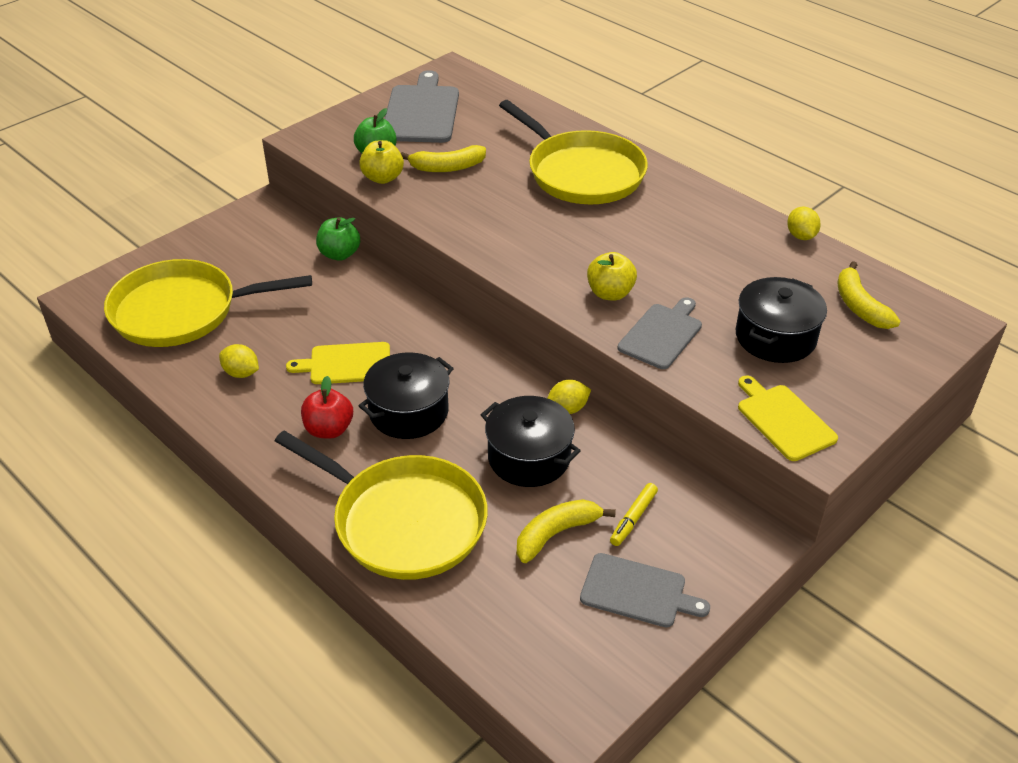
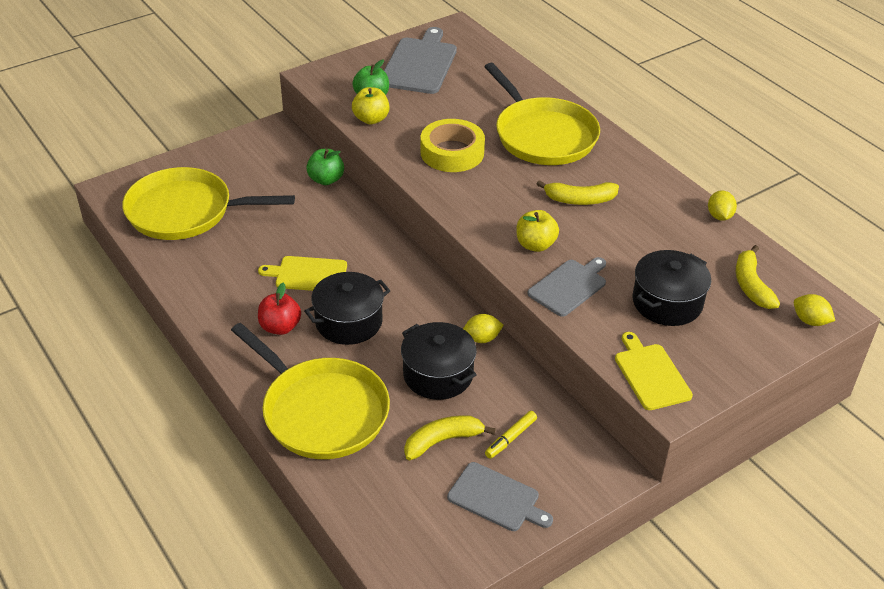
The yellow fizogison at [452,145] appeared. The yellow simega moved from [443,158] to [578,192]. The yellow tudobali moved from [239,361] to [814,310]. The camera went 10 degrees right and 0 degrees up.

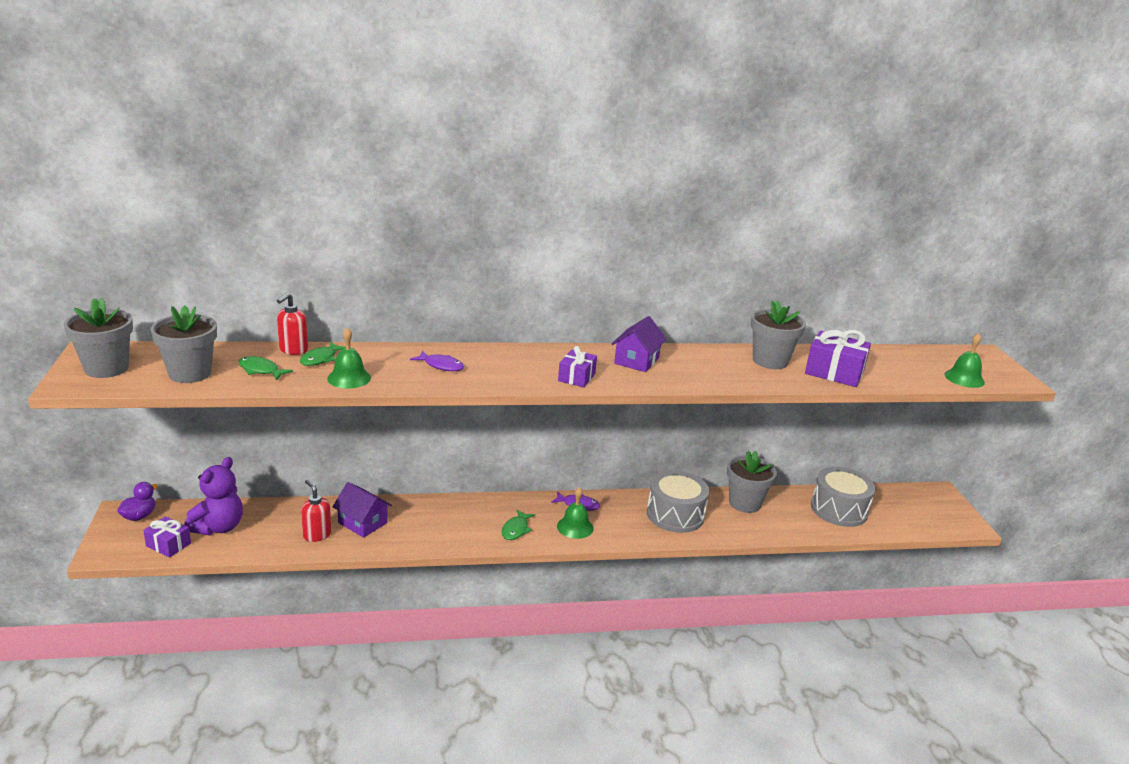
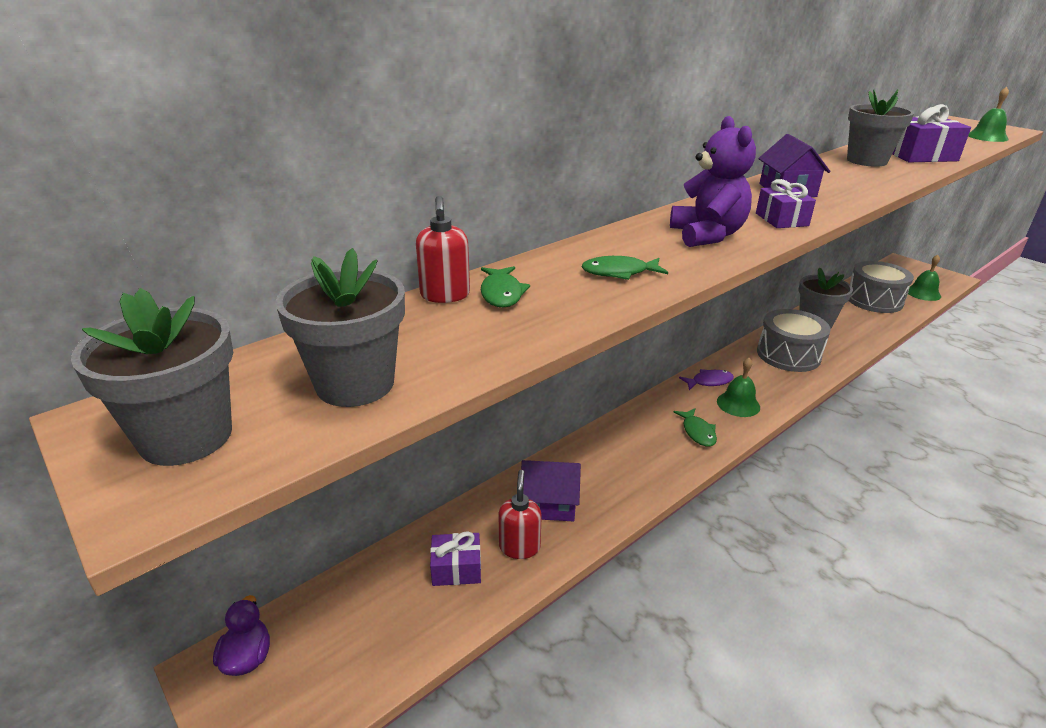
The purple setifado moved from [167,537] to [455,558]. The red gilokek at [316,511] turned 75 degrees clockwise. The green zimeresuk moved from [266,368] to [625,268]. The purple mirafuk moved from [213,496] to [713,181]. The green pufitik moved from [349,357] to [924,278]. The purple zimeresuk at [437,361] disappeared. The camera went 30 degrees left and 5 degrees up.

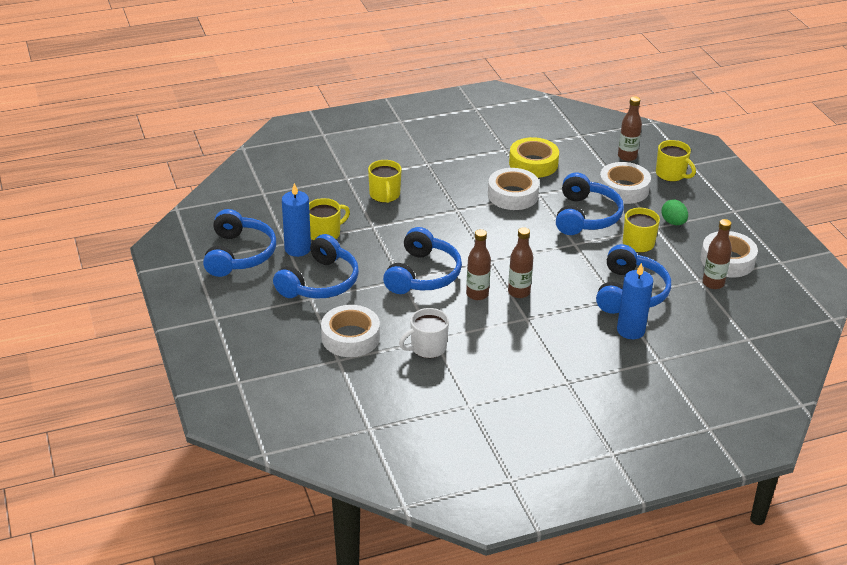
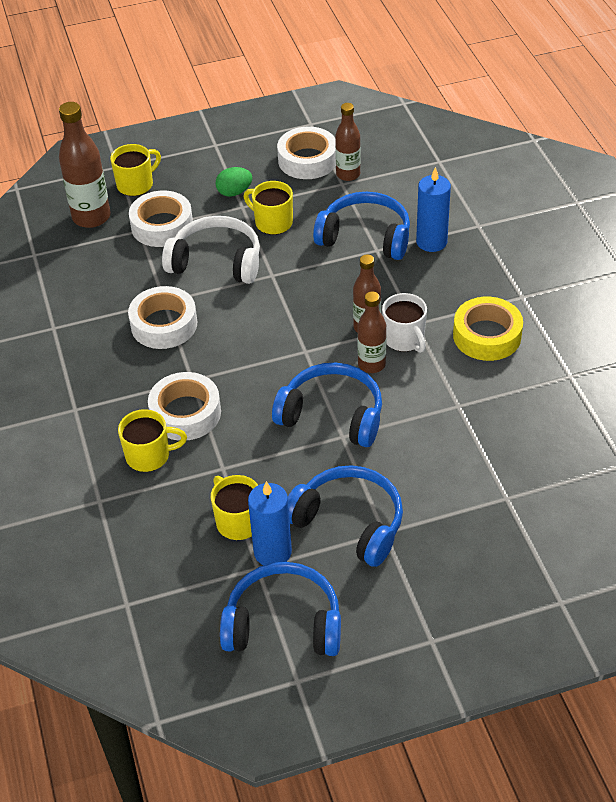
The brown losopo at [630,128] changed to 1.57 times the size. The white fizogison moved from [350,331] to [184,406]. The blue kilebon at [590,204] became the white kilebon at [211,250]. The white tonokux moved from [424,333] to [404,323]. The yellow fizogison moved from [534,157] to [488,329]. The camera went 85 degrees left and 10 degrees up.

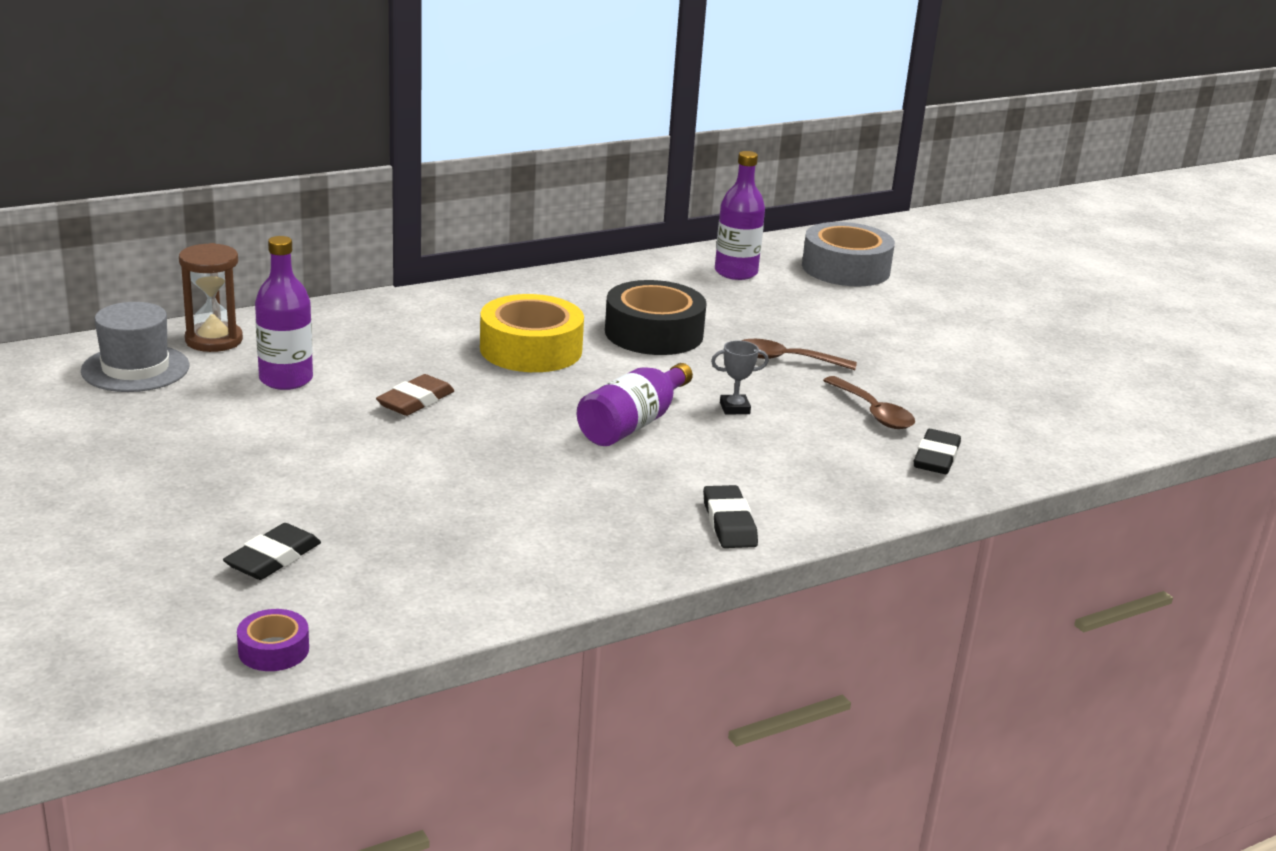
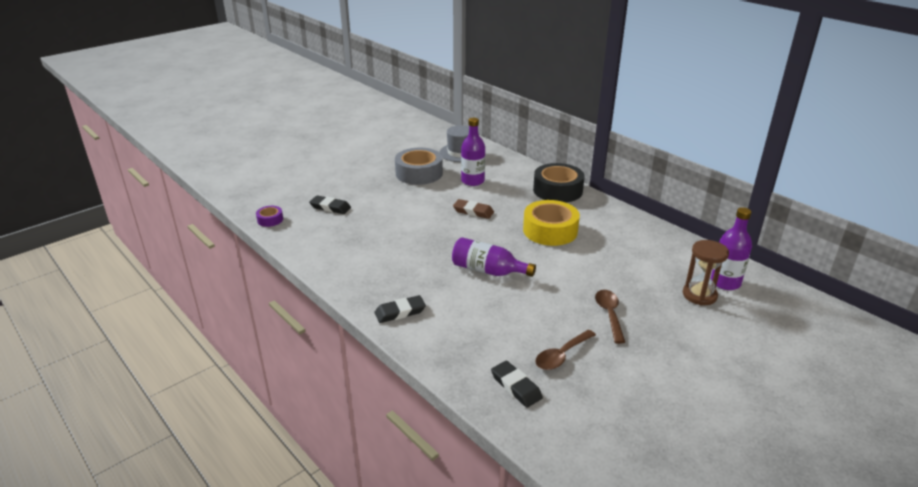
The grey fizogison moved from [848,254] to [419,166]. The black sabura at [937,451] turned 45 degrees clockwise. The black fizogison moved from [656,317] to [559,183]. The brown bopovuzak moved from [211,297] to [706,272]. The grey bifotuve at [740,377] disappeared. The camera went 80 degrees right and 5 degrees up.

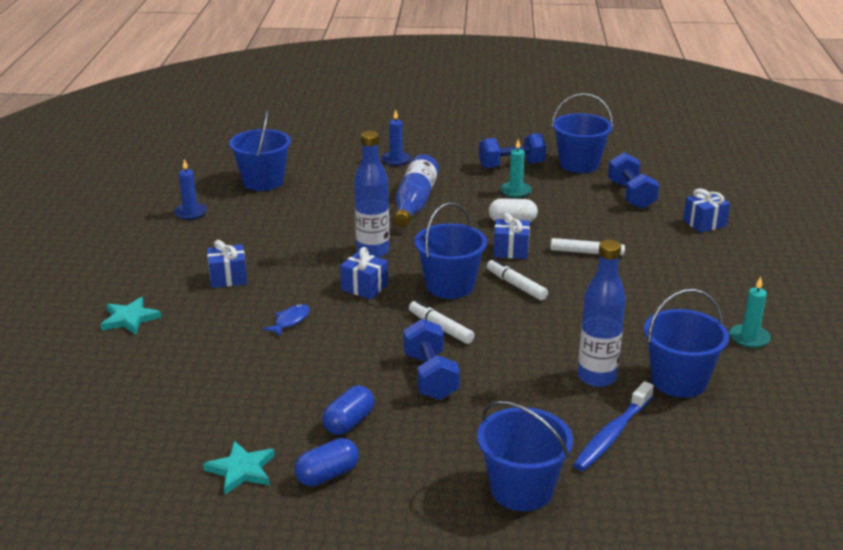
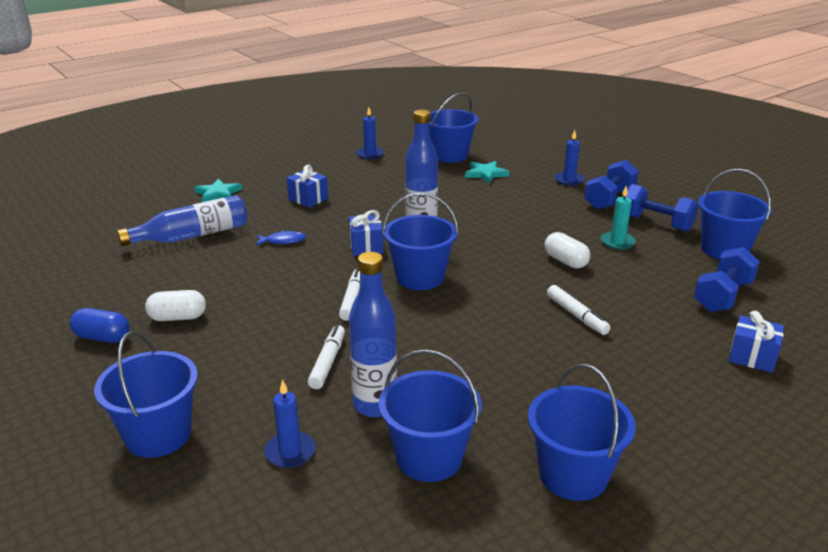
The blue losopo moved from [416,190] to [182,220]. The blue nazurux at [348,410] became the white nazurux at [175,305]. The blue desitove at [613,426] was replaced by the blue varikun at [289,423]. The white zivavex moved from [517,280] to [326,357]. The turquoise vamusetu moved from [239,467] to [487,172]. The turquoise varikun at [750,312] was replaced by the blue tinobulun at [582,432]. The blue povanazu moved from [431,359] to [611,184]. The blue setifado at [511,236] disappeared. The camera went 50 degrees right and 0 degrees up.

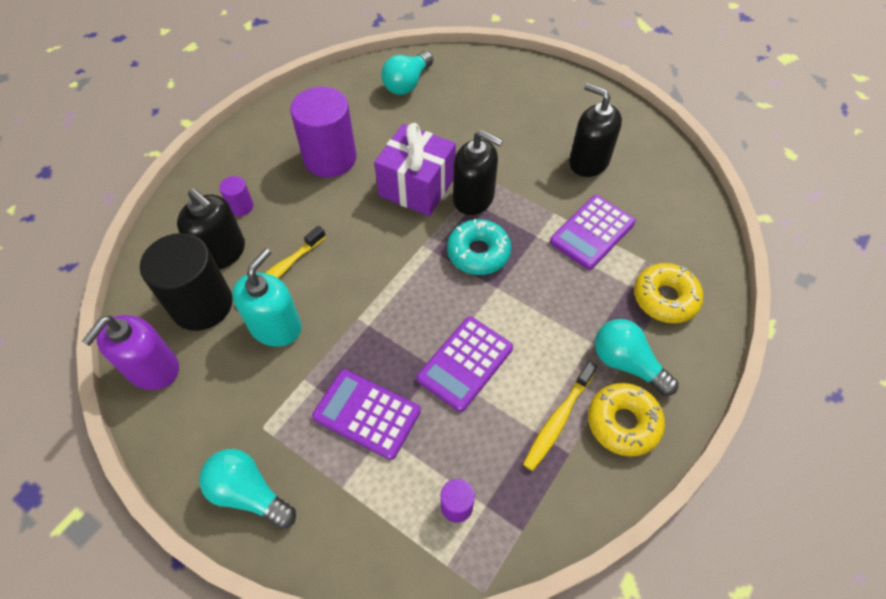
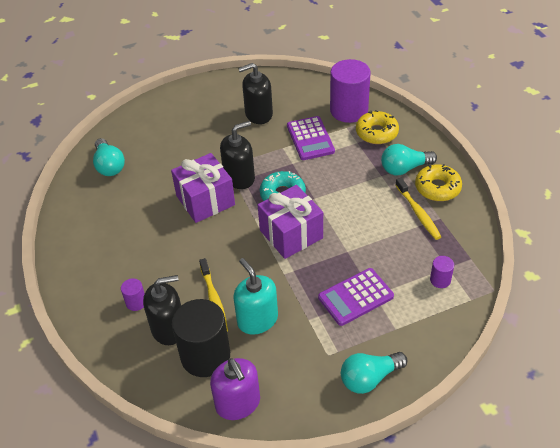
The purple setifado at [290,222] appeared. The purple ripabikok moved from [323,132] to [350,91]. The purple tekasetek at [465,364] disappeared. The camera went 55 degrees left and 10 degrees down.

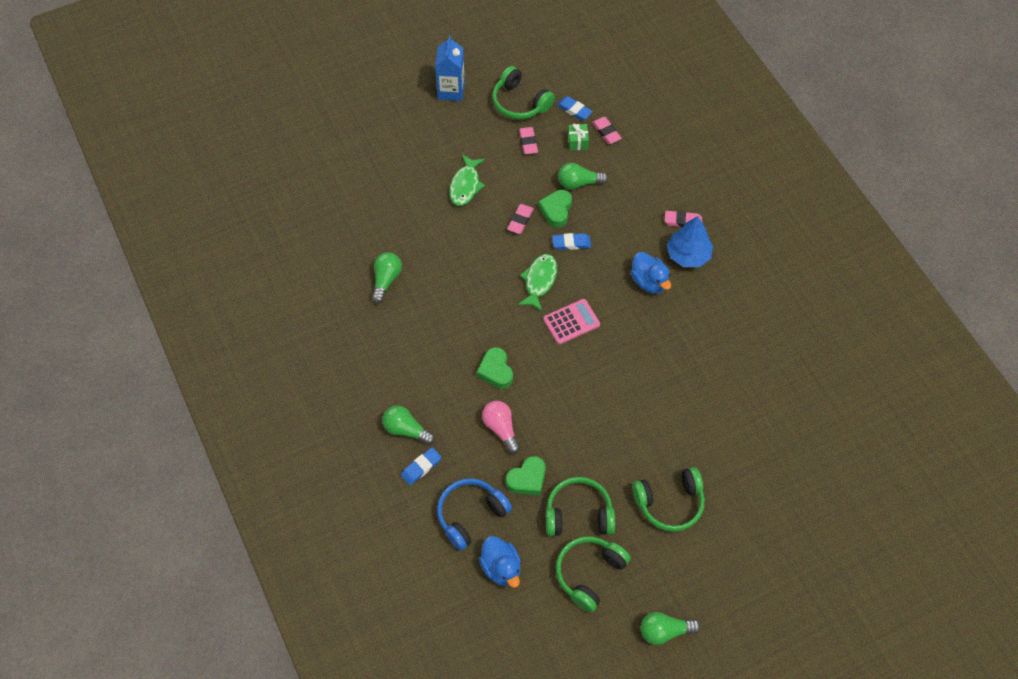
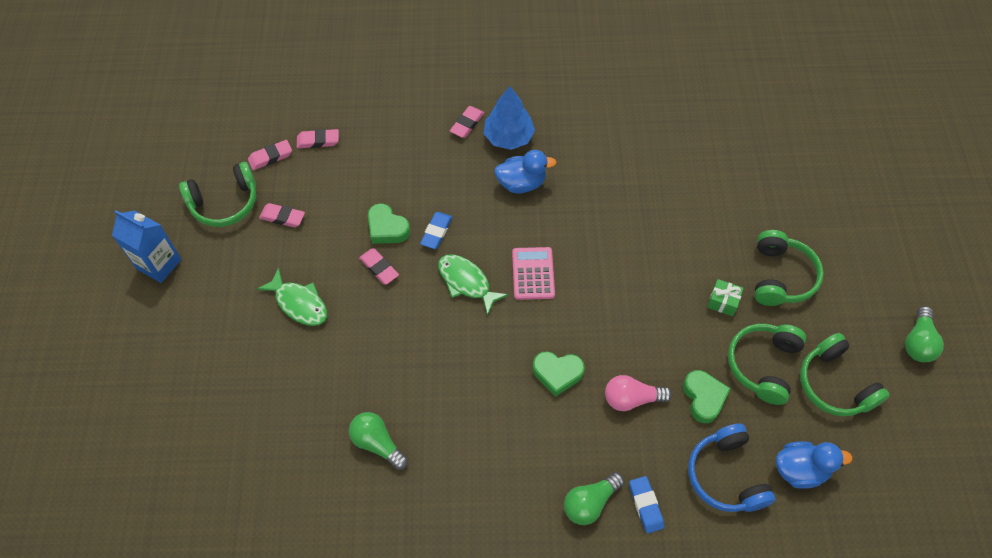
The blue sabura at [575,108] became the pink sabura at [270,155]. The green setifado moved from [578,136] to [725,297]. The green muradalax at [583,176] disappeared. The camera went 65 degrees left and 0 degrees up.

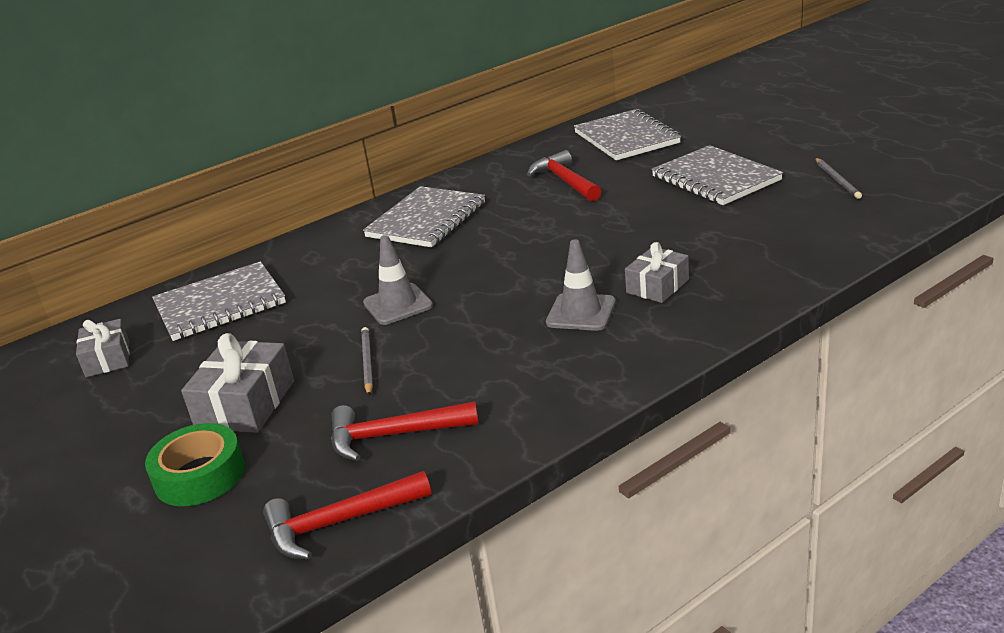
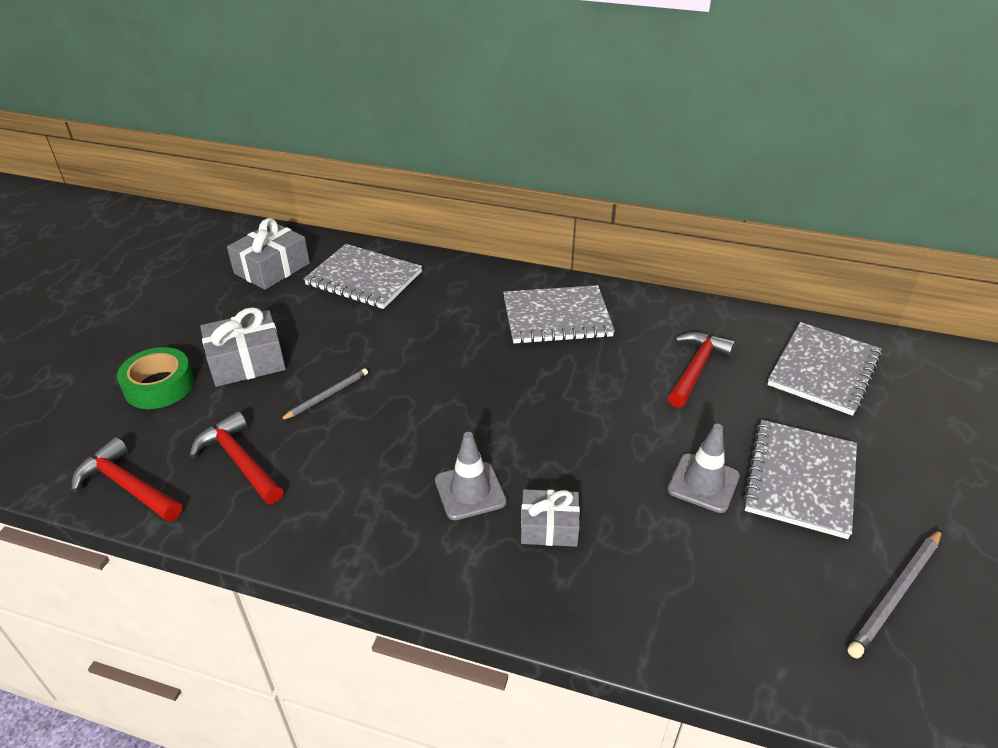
The grey setifado at [103,348] changed to 1.52 times the size. The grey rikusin moved from [398,280] to [703,468]. The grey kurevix at [838,178] changed to 1.51 times the size. The camera went 50 degrees right and 10 degrees up.

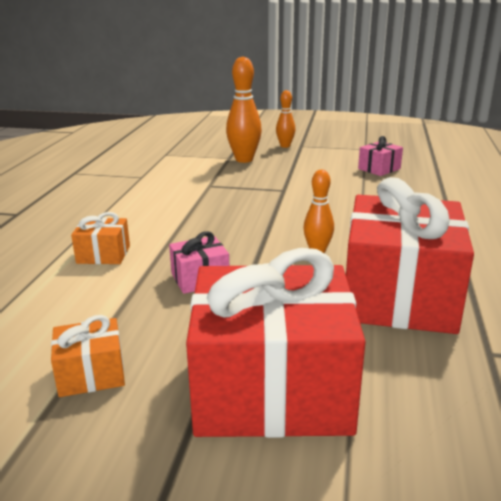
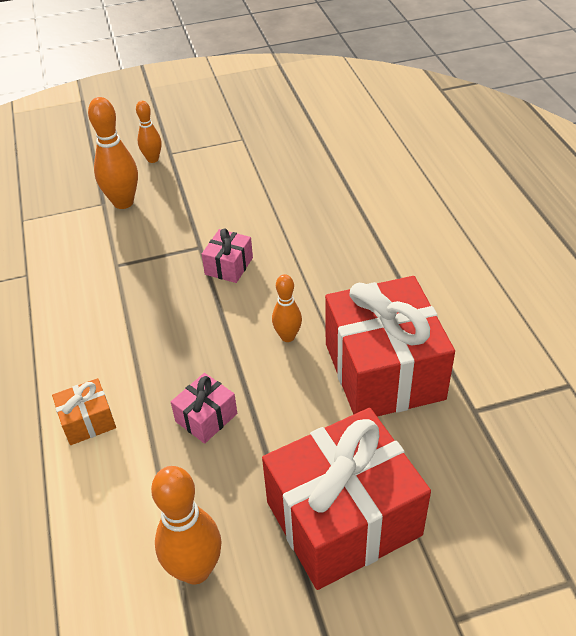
The orange setifado at [88,356] was replaced by the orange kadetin at [186,525]. The pink setifado moved from [380,156] to [227,255]. The camera went 25 degrees left and 20 degrees up.

